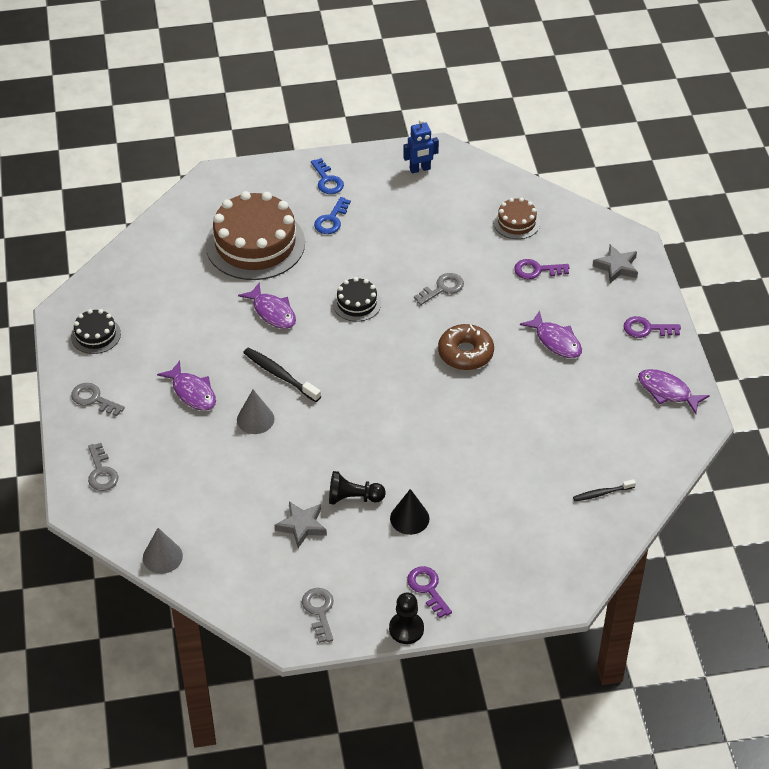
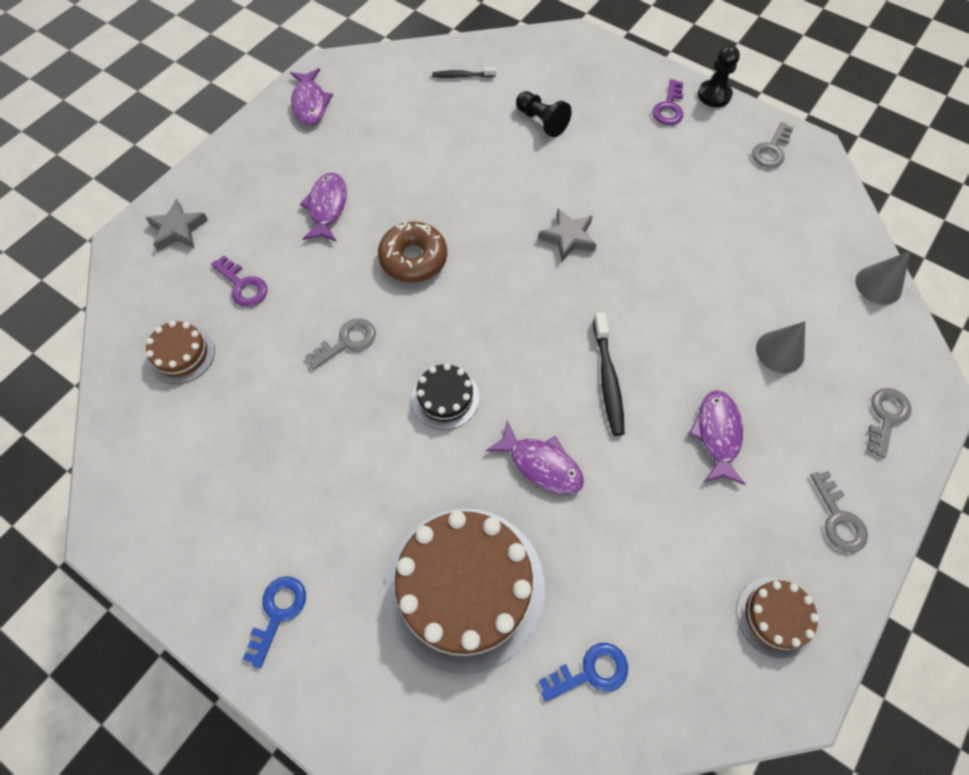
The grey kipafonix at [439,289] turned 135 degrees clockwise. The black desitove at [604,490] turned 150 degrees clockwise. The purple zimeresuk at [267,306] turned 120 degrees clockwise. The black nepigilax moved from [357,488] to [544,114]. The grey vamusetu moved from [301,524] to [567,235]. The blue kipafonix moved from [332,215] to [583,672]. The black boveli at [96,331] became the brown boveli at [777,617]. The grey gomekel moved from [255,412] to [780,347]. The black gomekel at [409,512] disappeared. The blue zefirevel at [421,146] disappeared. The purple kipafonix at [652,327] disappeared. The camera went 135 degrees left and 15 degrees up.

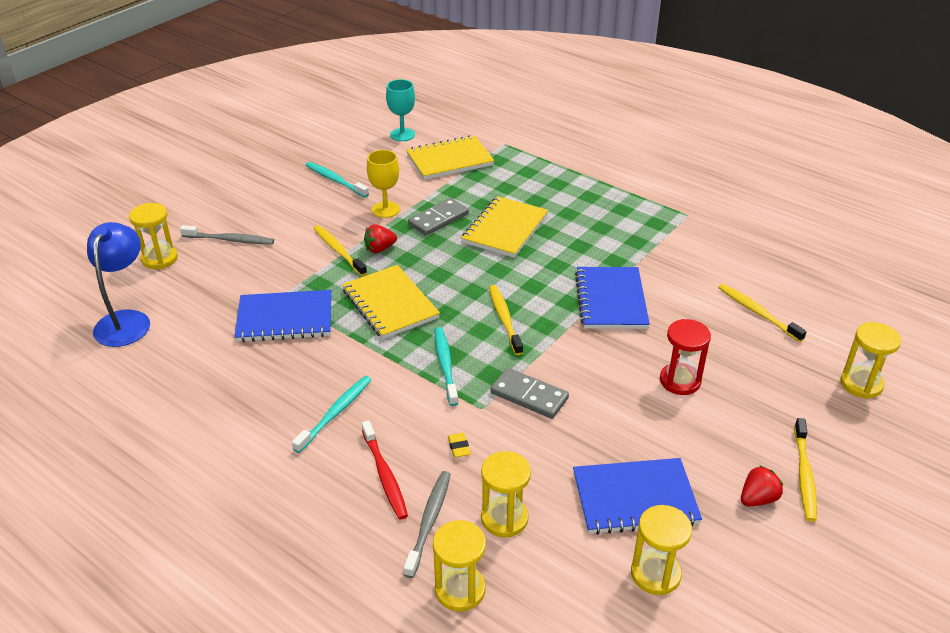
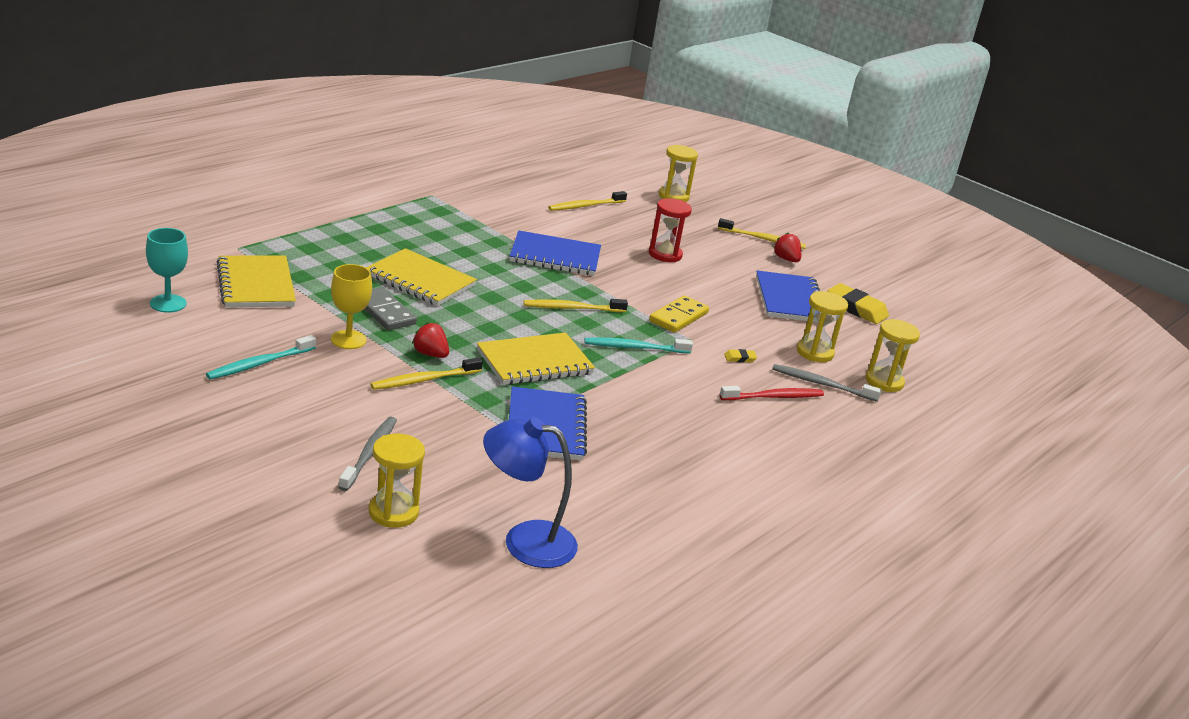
The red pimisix at [380,238] turned 150 degrees clockwise. The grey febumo at [529,393] became the yellow febumo at [679,314]. The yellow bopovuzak at [661,550] was replaced by the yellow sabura at [858,303]. The turquoise desitove at [331,414] disappeared. The camera went 90 degrees left and 10 degrees down.

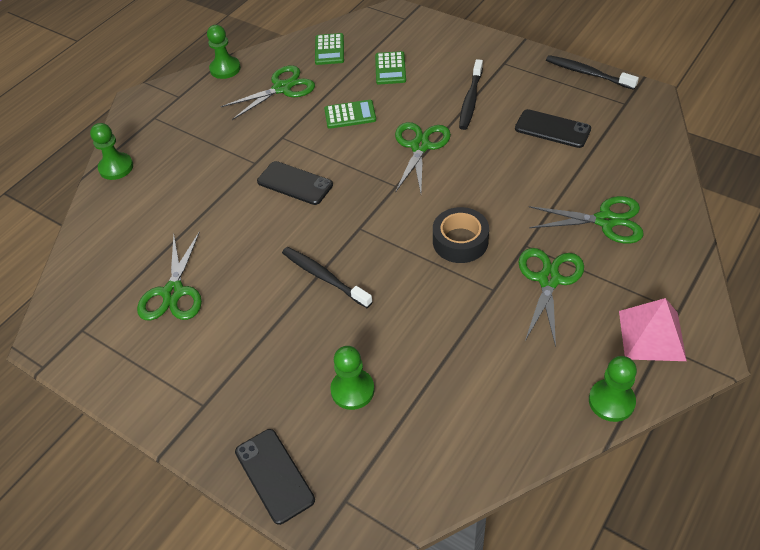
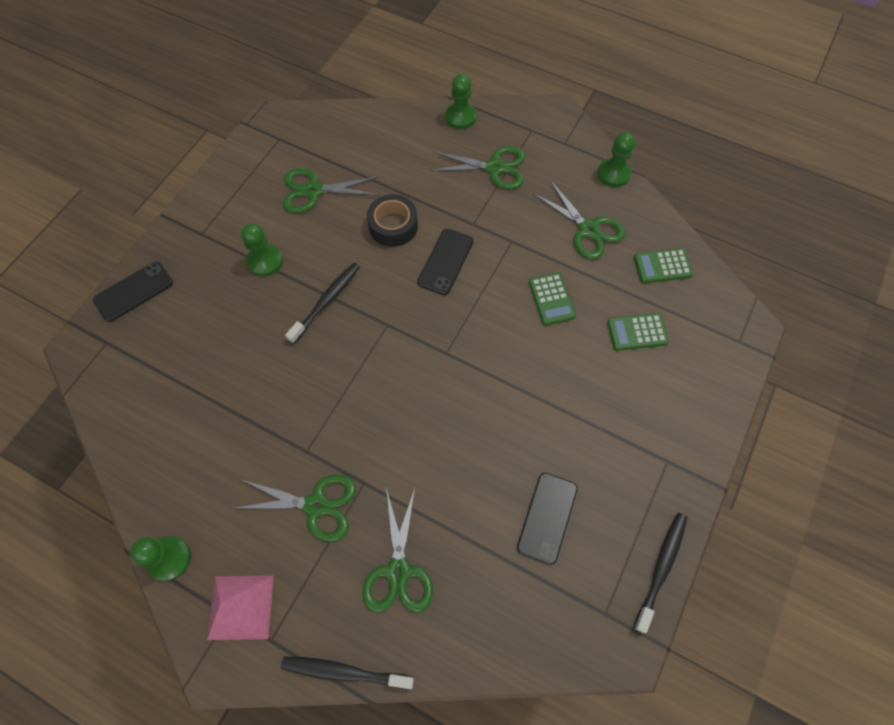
The green nepigilax moved from [352,378] to [262,250]. The black desitove moved from [471,94] to [347,673]. The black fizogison moved from [461,235] to [392,220]. The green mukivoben moved from [423,157] to [477,167]. The camera went 80 degrees right and 15 degrees up.

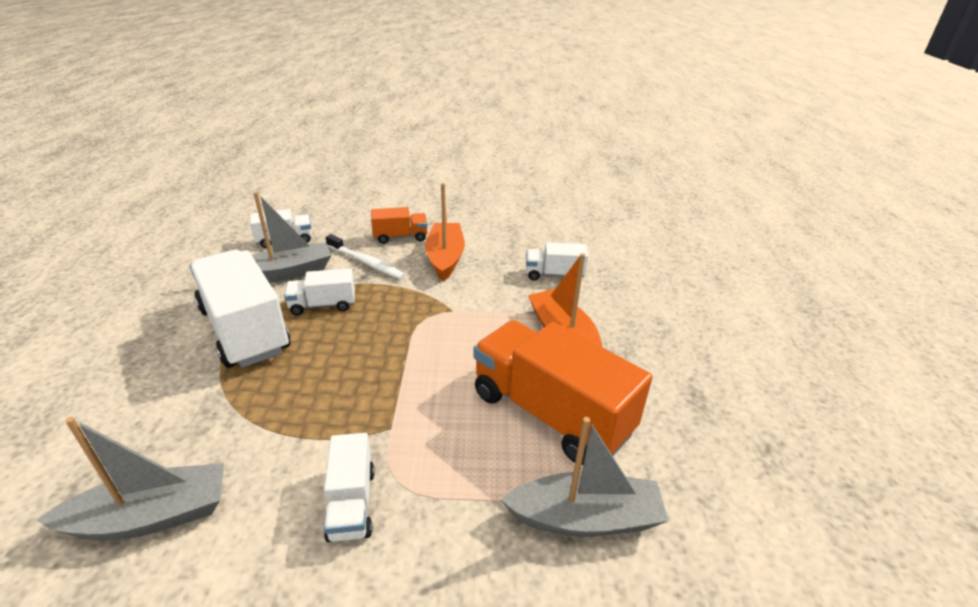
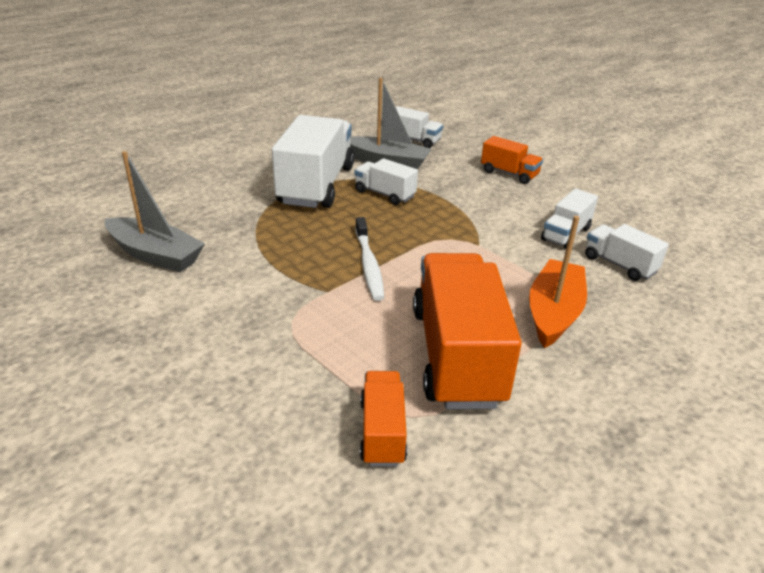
The white desitove moved from [366,256] to [369,259]. The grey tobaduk at [585,477] was replaced by the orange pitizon at [383,419]. The white pitizon moved from [349,487] to [569,218]. The orange tobaduk at [445,232] disappeared. The camera went 45 degrees right and 0 degrees up.

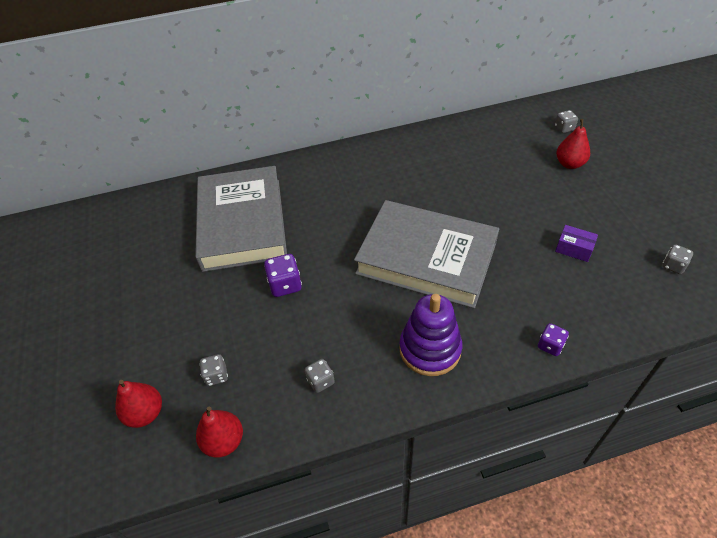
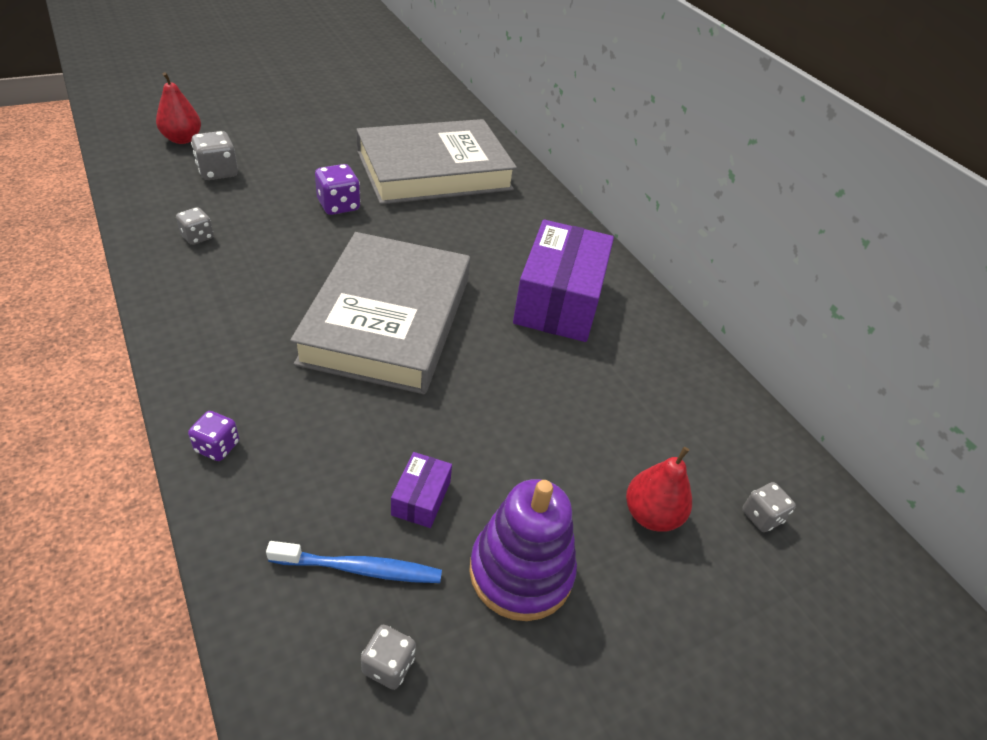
The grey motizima at [213,370] changed to 1.52 times the size. The blue desitove at [354,562] appeared. The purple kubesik moved from [430,335] to [523,550]. The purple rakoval at [563,281] appeared. The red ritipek at [219,432] disappeared. The camera went 70 degrees right and 5 degrees down.

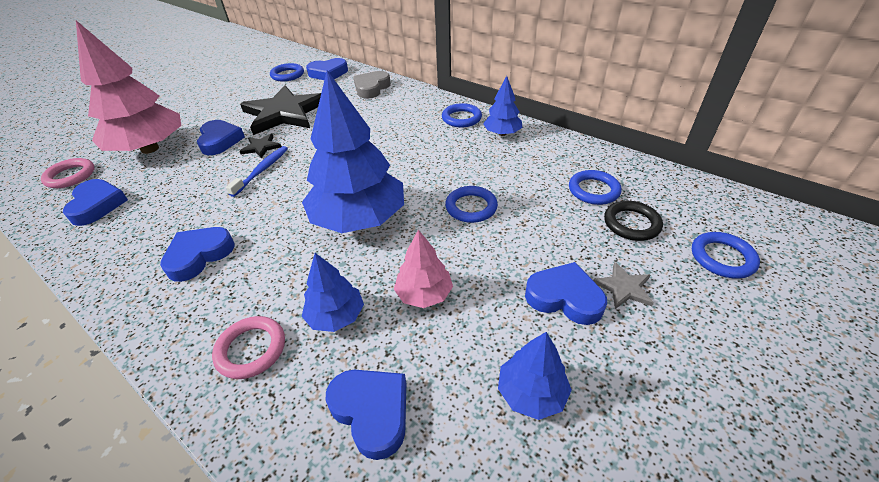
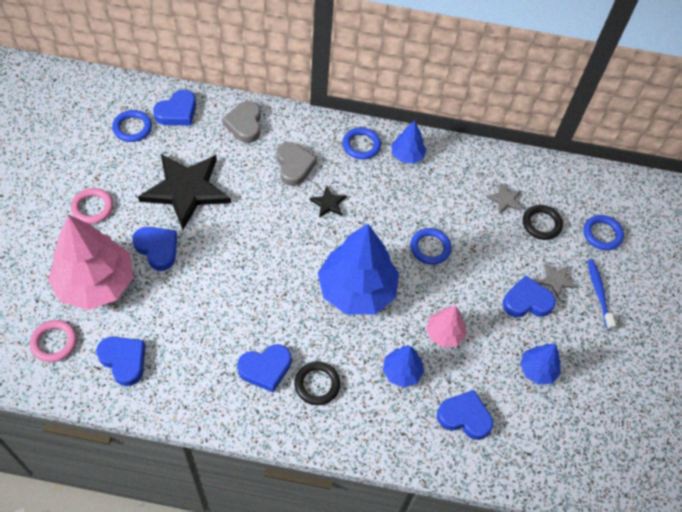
The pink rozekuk moved from [248,347] to [92,206]. The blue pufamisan at [197,254] turned 120 degrees counterclockwise. The grey pufamisan at [297,164] appeared. The black rozekuk at [317,383] appeared. The black vamusetu moved from [261,146] to [328,202]. The blue rozekuk at [595,187] was replaced by the grey vamusetu at [504,198]. The blue desitove moved from [257,171] to [602,294]. The camera went 35 degrees left and 15 degrees up.

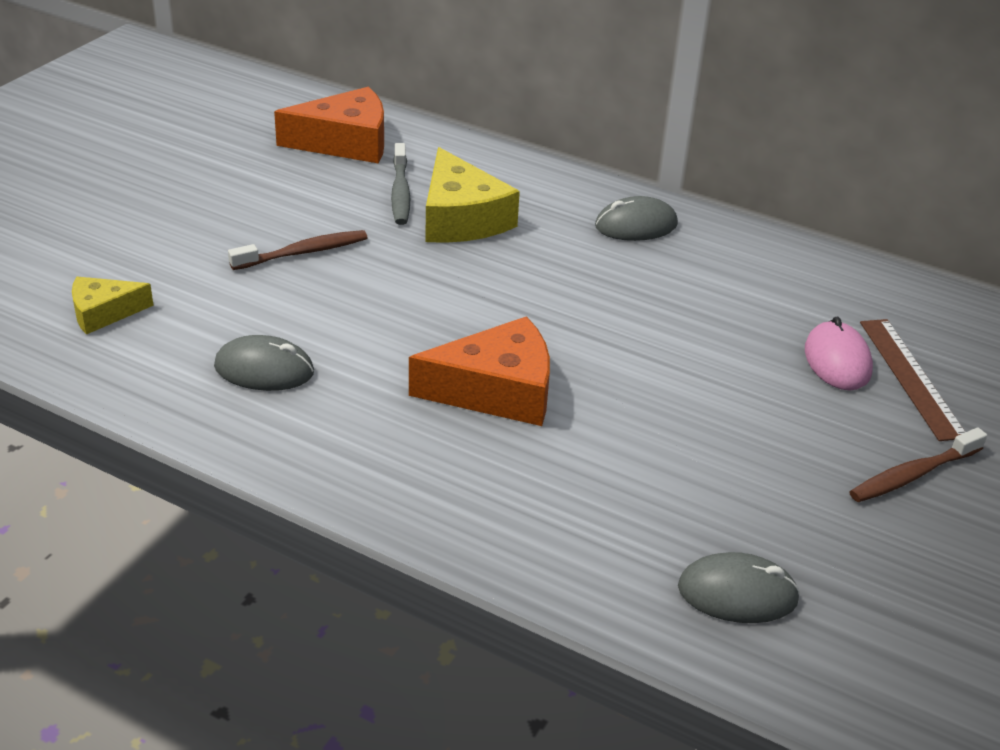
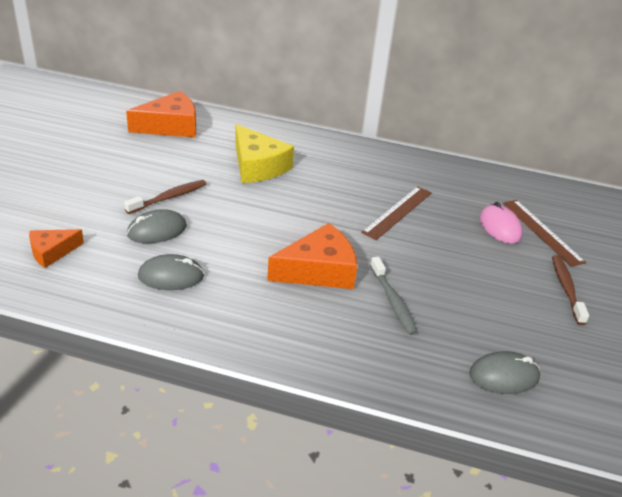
The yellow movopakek at [113,306] became the orange movopakek at [56,248]. The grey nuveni moved from [636,218] to [157,226]. The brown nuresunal at [396,213] appeared. The grey desitove moved from [400,184] to [394,296]. The brown desitove at [918,465] turned 135 degrees clockwise. The camera went 15 degrees left and 0 degrees up.

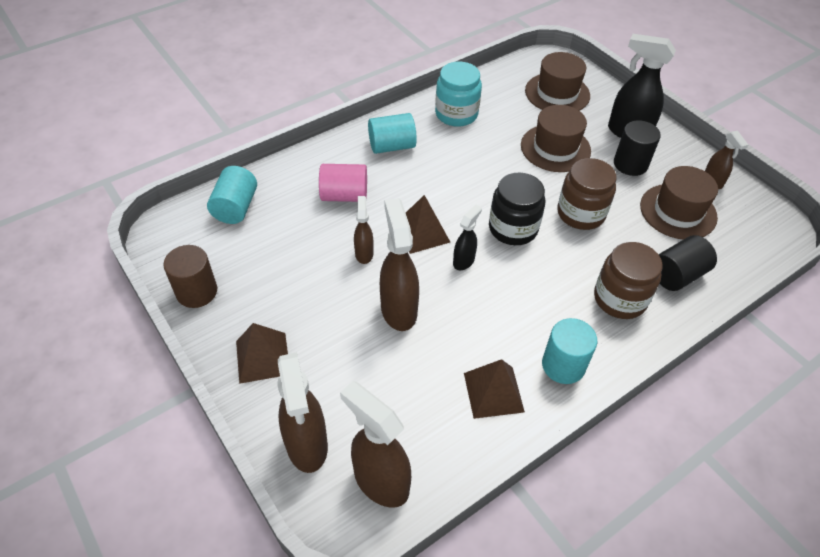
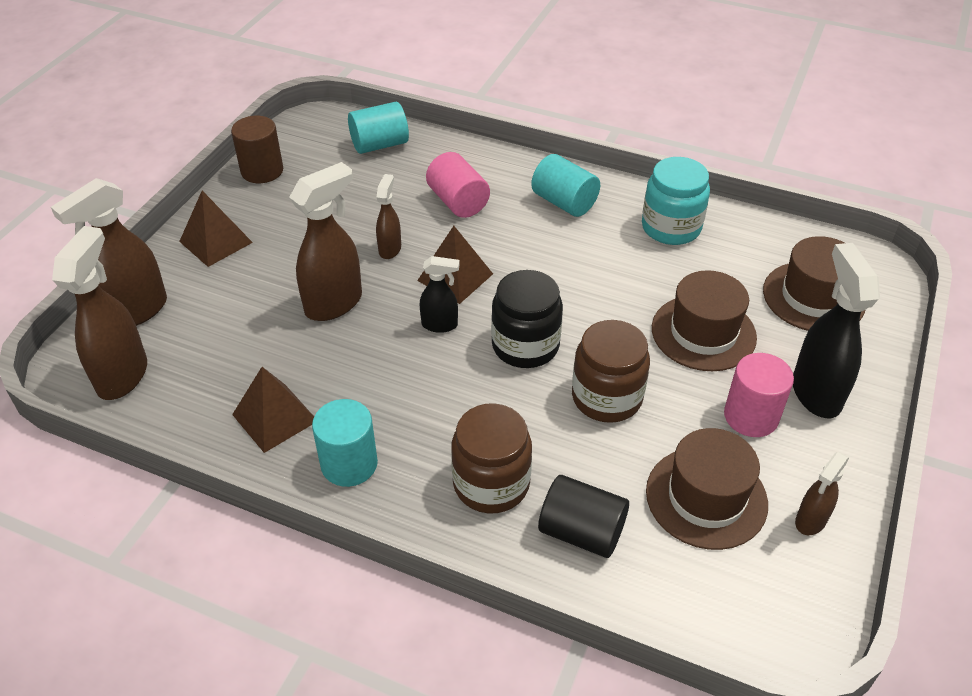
The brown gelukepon at [364,230] turned 45 degrees counterclockwise. The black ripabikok at [637,148] became the pink ripabikok at [759,395]. The camera went 60 degrees right and 5 degrees down.

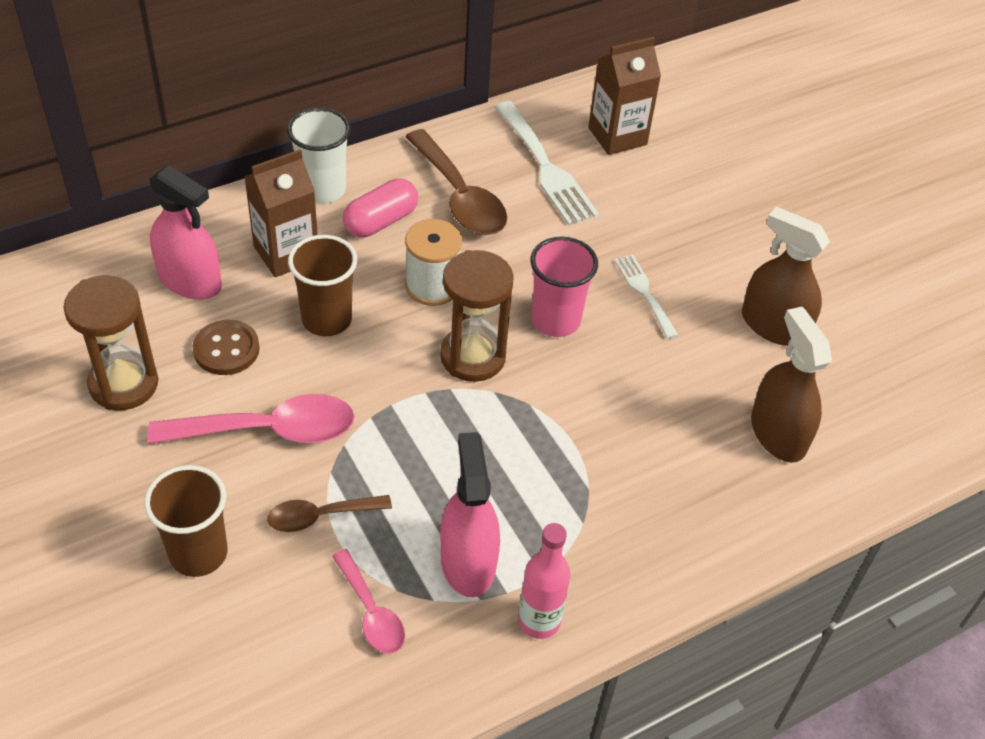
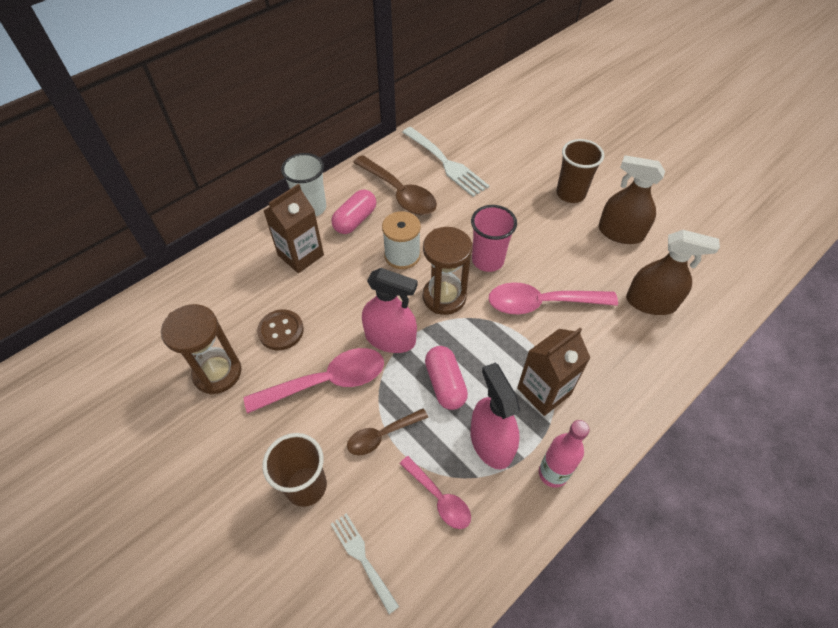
The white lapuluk moved from [646,297] to [365,563]. The pink gelukepon moved from [185,232] to [390,310]. The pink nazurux at [446,378] appeared. The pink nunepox at [553,298] appeared. The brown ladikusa moved from [624,96] to [553,372]. The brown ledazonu moved from [322,285] to [580,171]. The brown gelukepon at [791,385] turned 135 degrees clockwise. The camera went 10 degrees left and 5 degrees up.

